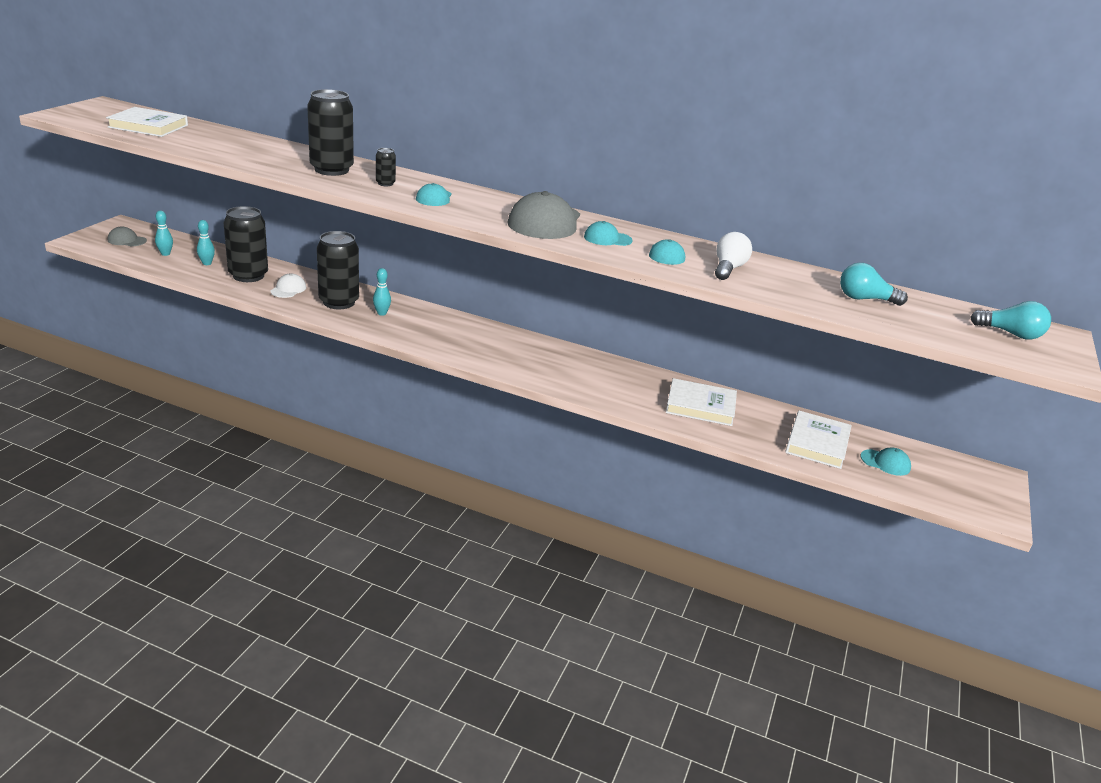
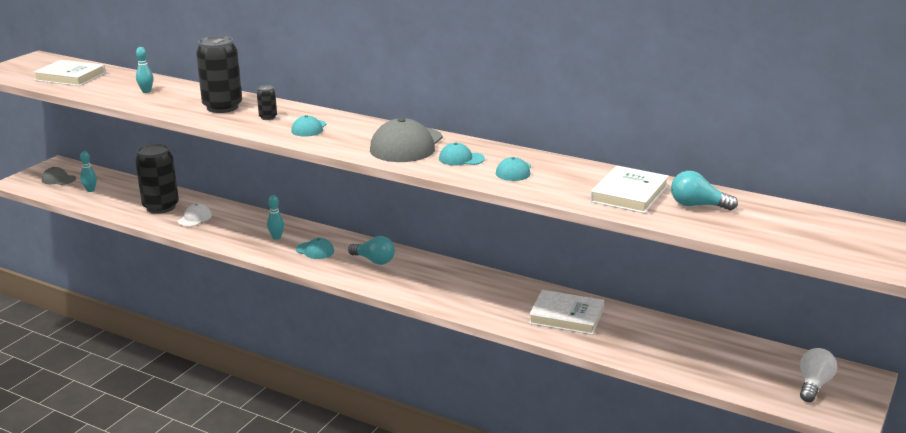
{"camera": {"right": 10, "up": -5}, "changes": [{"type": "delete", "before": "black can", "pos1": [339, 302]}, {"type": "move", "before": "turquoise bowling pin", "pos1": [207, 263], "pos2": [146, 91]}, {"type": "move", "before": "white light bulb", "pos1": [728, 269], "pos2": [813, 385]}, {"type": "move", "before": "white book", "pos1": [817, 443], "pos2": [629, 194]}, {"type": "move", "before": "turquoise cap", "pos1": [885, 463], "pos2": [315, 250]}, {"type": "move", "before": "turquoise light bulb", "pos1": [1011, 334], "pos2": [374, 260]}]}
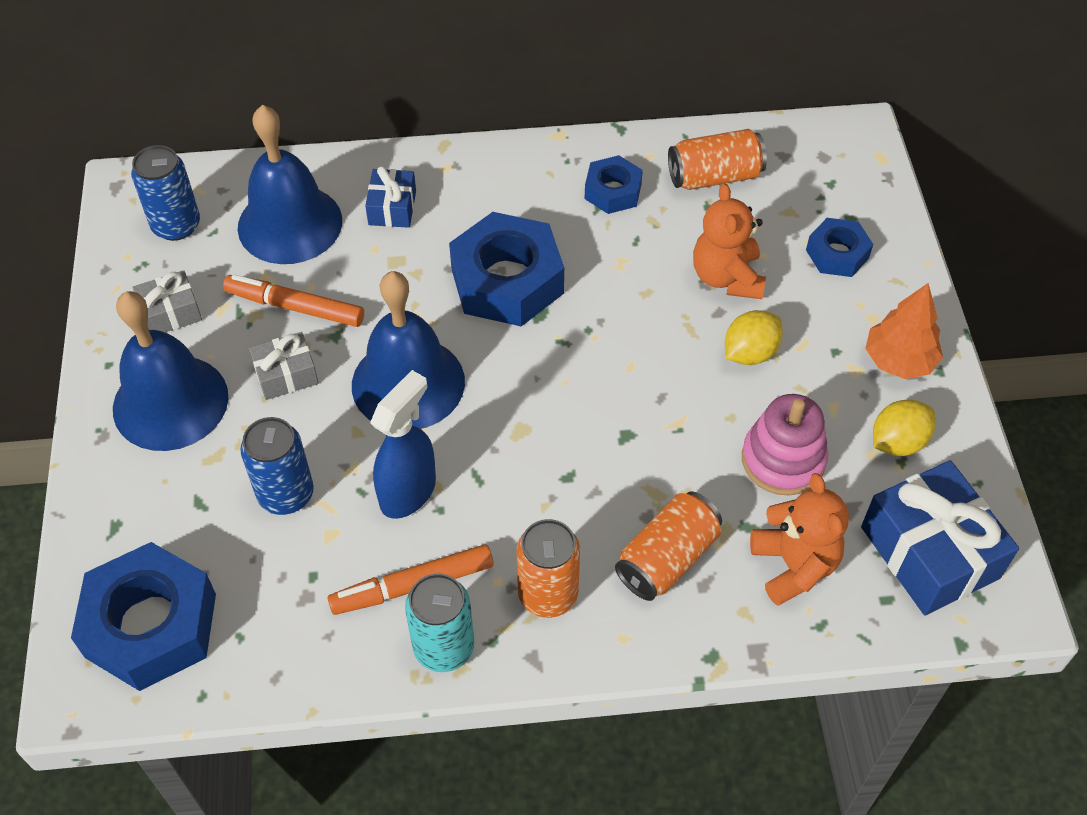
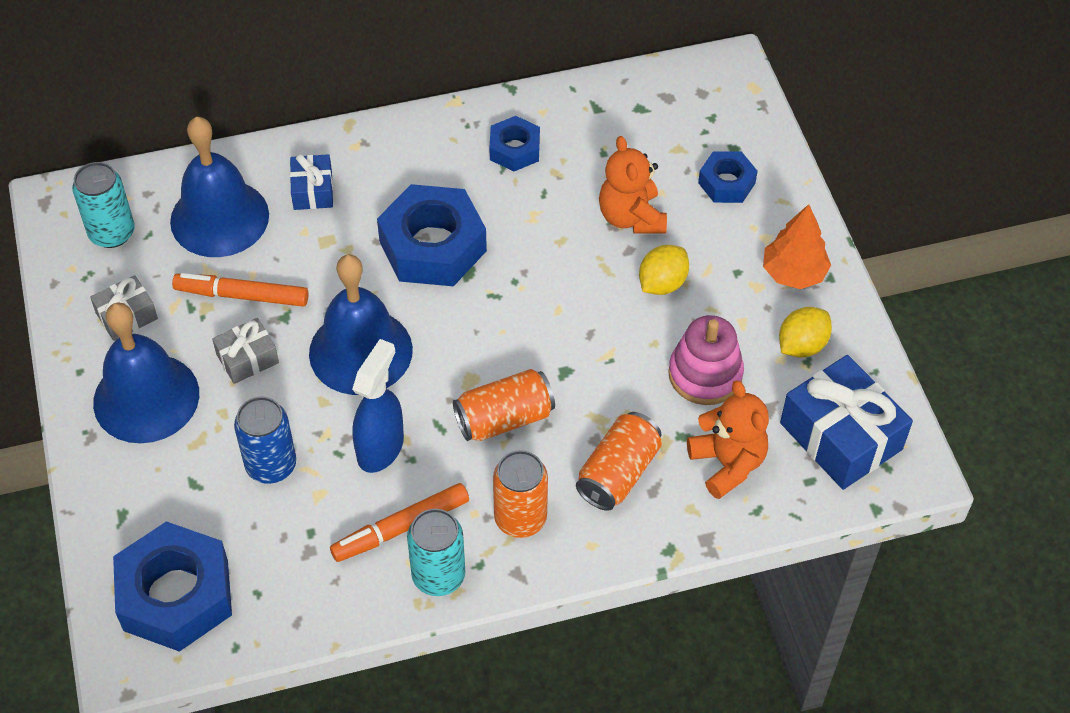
{"camera": {"right": -10, "up": 0}, "changes": [{"type": "move", "before": "orange can", "pos1": [714, 176], "pos2": [504, 418]}, {"type": "recolor", "before": "blue can", "after": "turquoise can", "pos1": [176, 225], "pos2": [112, 233]}]}
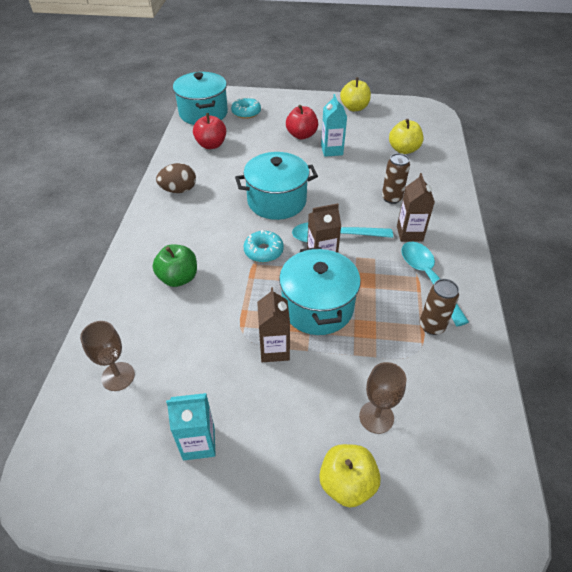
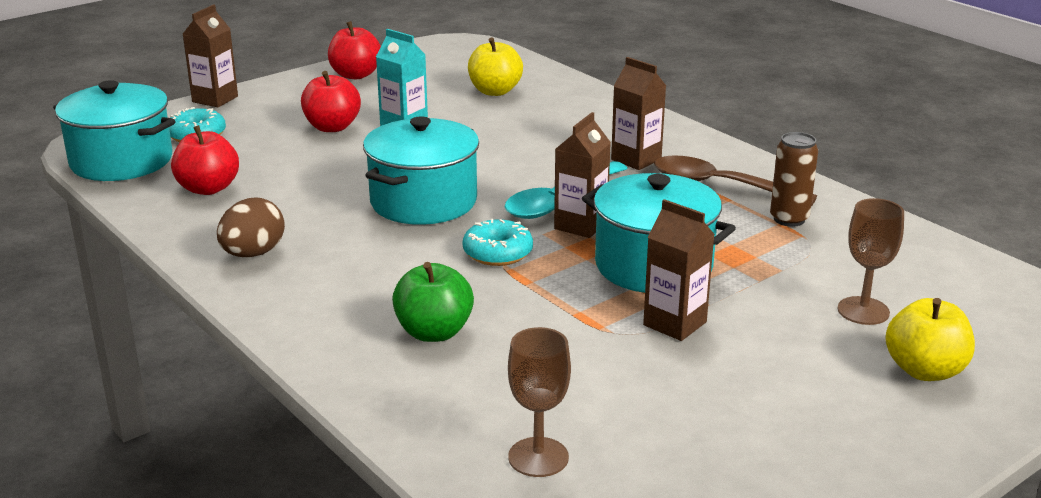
{"camera": {"right": -45, "up": -20}, "changes": [{"type": "delete", "before": "turquoise carton", "pos1": [199, 443]}, {"type": "delete", "before": "brown can", "pos1": [391, 198]}, {"type": "insert", "after": "brown carton", "pos2": [215, 99]}, {"type": "recolor", "before": "yellow apple", "after": "red apple", "pos1": [354, 108], "pos2": [355, 75]}, {"type": "recolor", "before": "turquoise spoon", "after": "brown spoon", "pos1": [428, 279], "pos2": [720, 186]}]}
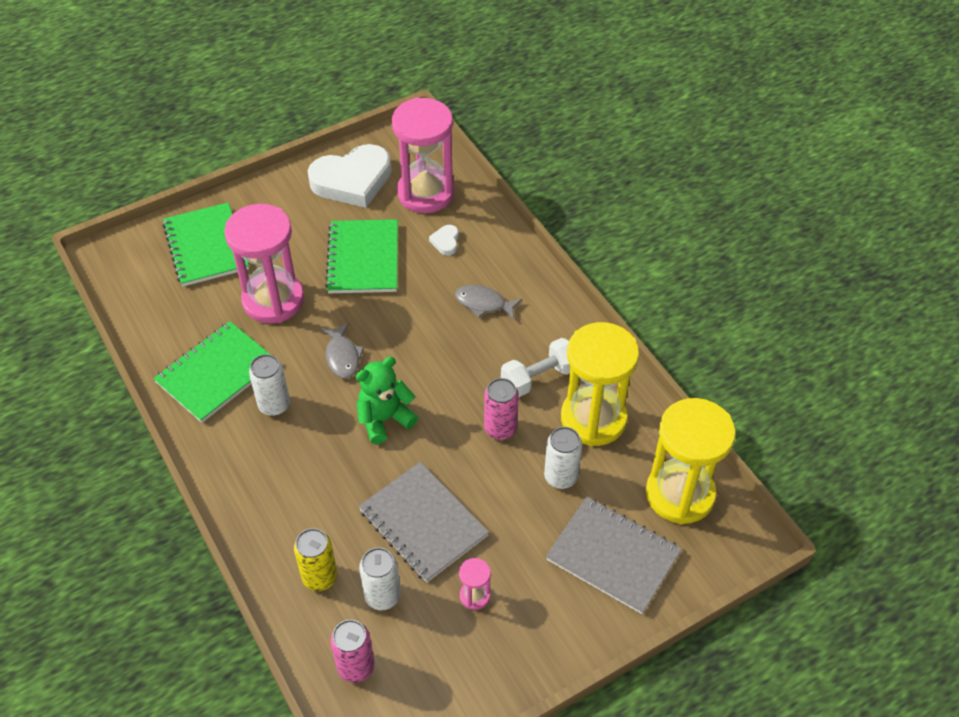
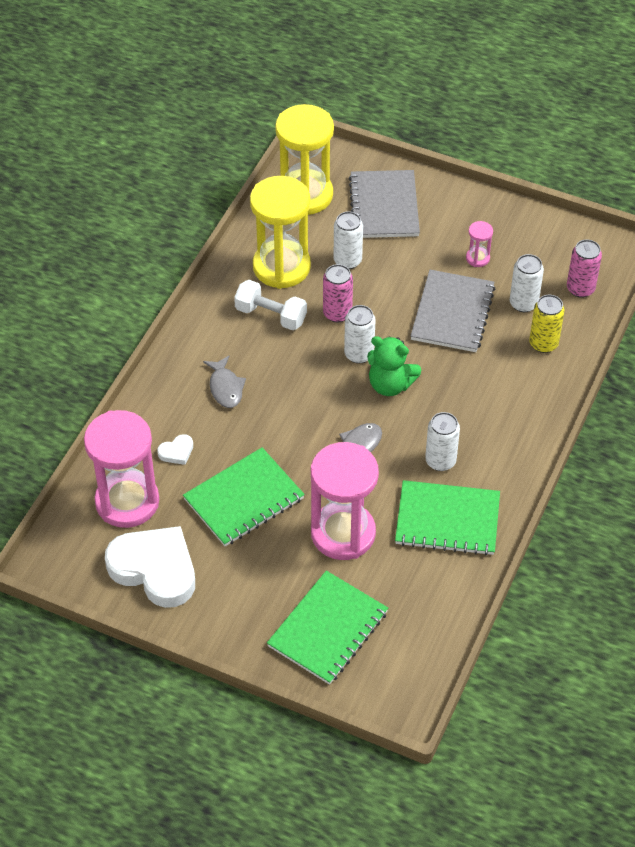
{"camera": {"right": -125, "up": 0}, "changes": [{"type": "insert", "after": "white can", "pos2": [359, 354]}]}
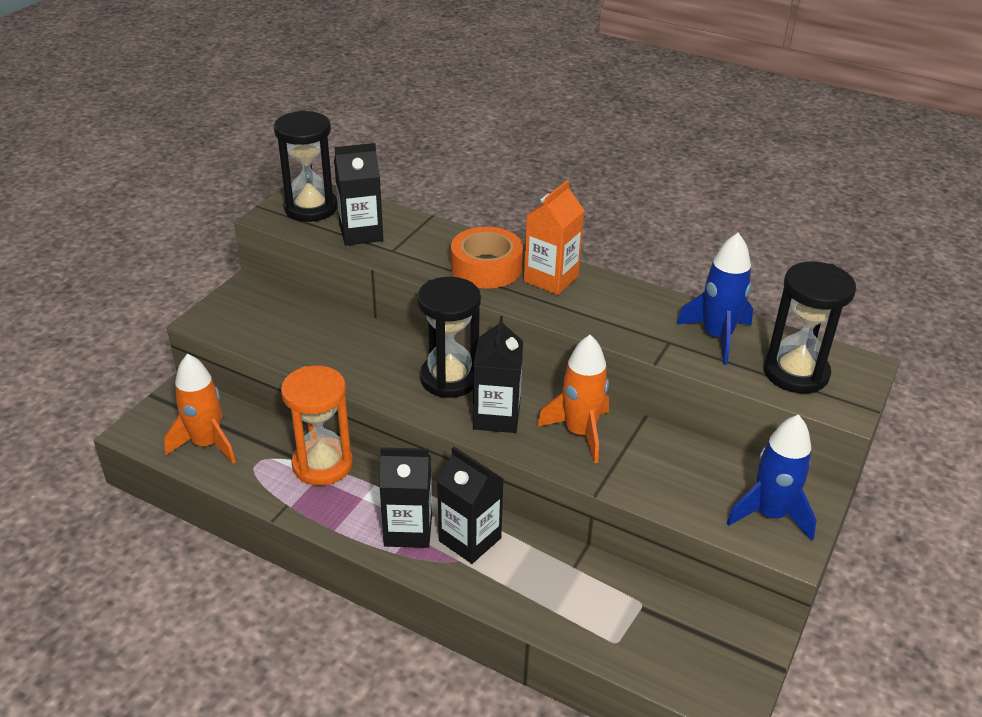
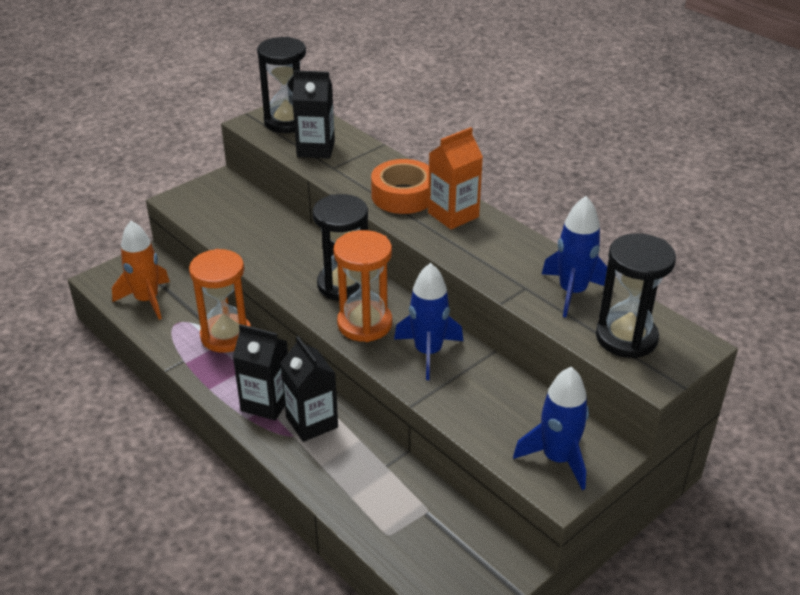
{"camera": {"right": 20, "up": 0}, "changes": [{"type": "replace", "before": "black carton", "after": "orange hourglass", "pos1": [496, 417], "pos2": [364, 324]}, {"type": "recolor", "before": "orange rocket", "after": "blue rocket", "pos1": [580, 432], "pos2": [428, 352]}]}
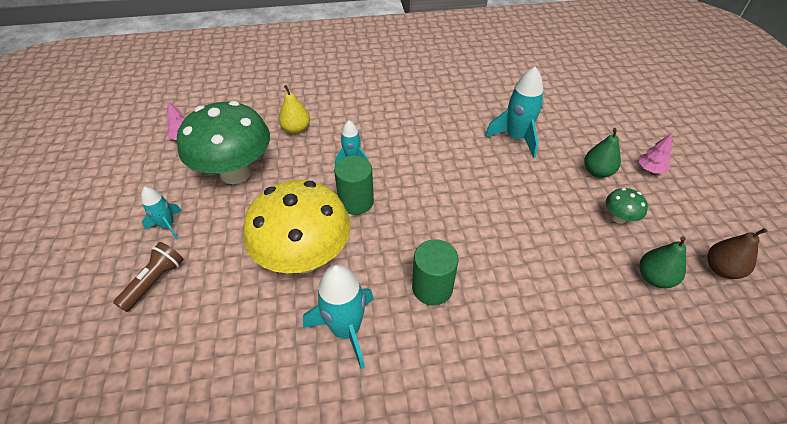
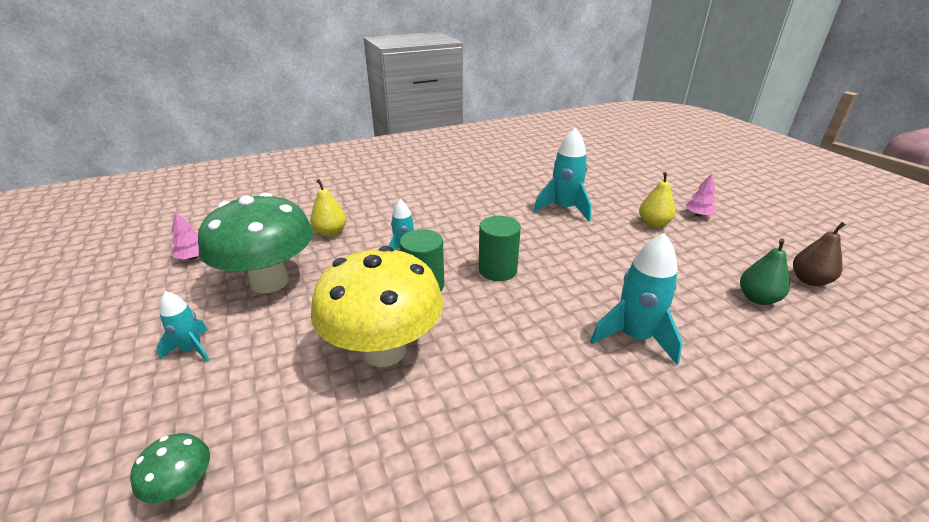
{"camera": {"right": -15, "up": -15}, "changes": [{"type": "delete", "before": "brown flashlight", "pos1": [155, 281]}, {"type": "move", "before": "turquoise rocket", "pos1": [346, 329], "pos2": [634, 337]}, {"type": "move", "before": "green cylinder", "pos1": [432, 288], "pos2": [497, 270]}, {"type": "move", "before": "green mushroom", "pos1": [618, 218], "pos2": [183, 487]}, {"type": "recolor", "before": "green pear", "after": "yellow pear", "pos1": [597, 172], "pos2": [653, 224]}]}
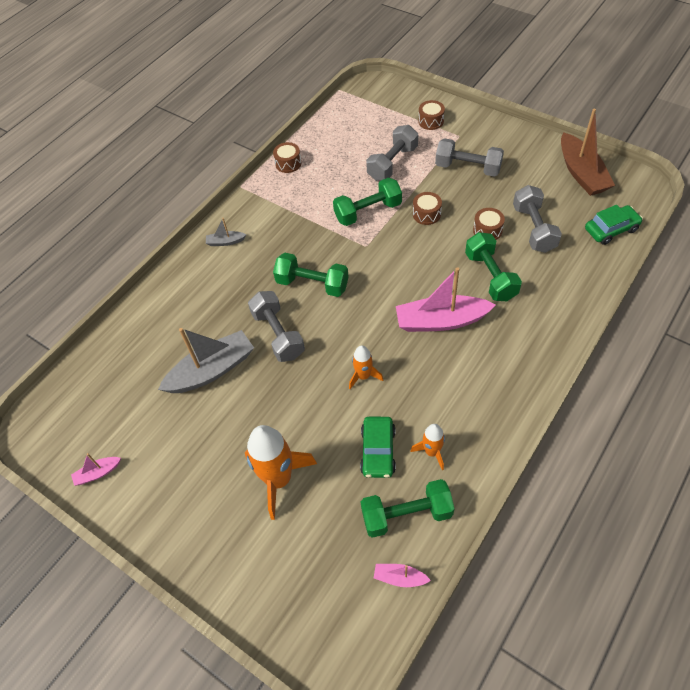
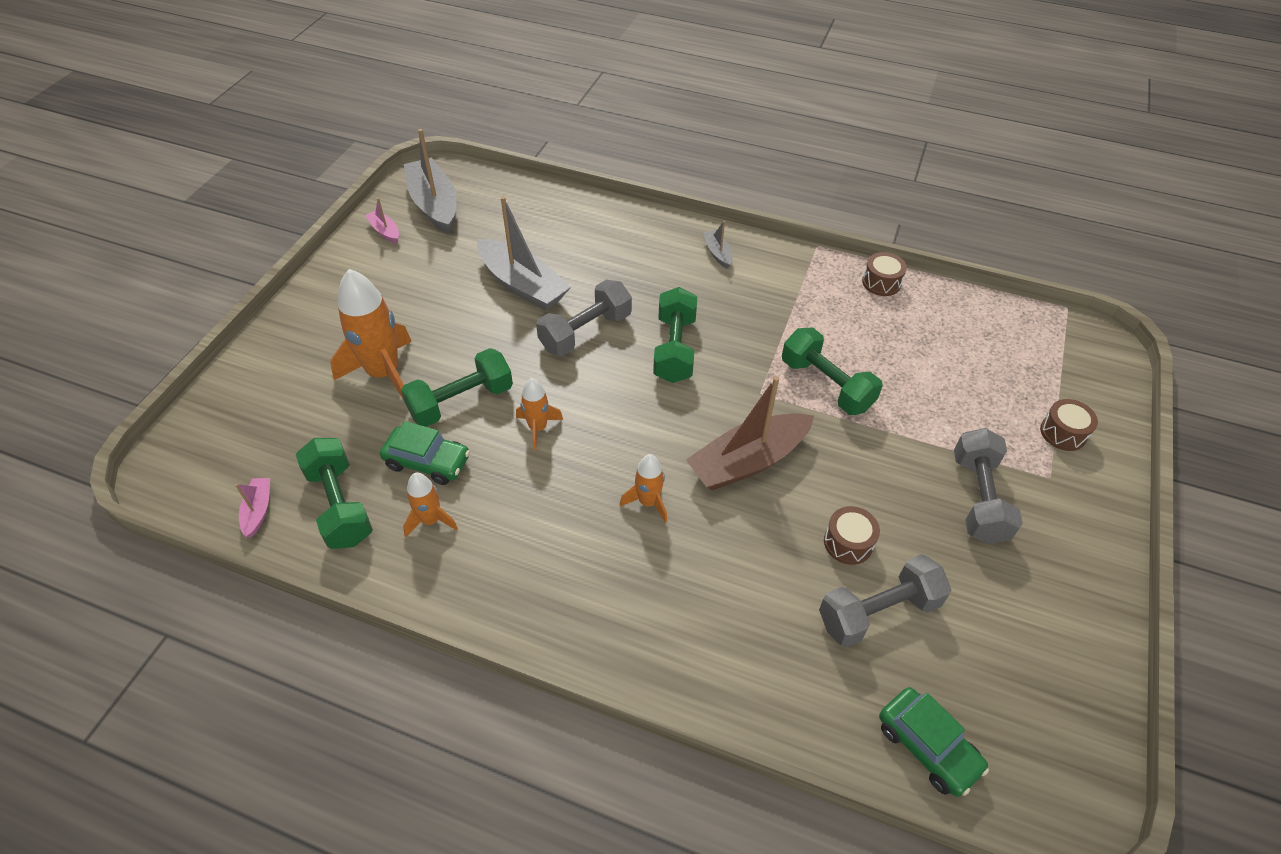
{"camera": {"right": 70, "up": -5}, "changes": [{"type": "delete", "before": "grey dumbbell", "pos1": [392, 163]}, {"type": "delete", "before": "brown drum", "pos1": [426, 214]}, {"type": "insert", "after": "grey boat", "pos2": [434, 205]}, {"type": "move", "before": "green dumbbell", "pos1": [490, 276], "pos2": [461, 401]}, {"type": "move", "before": "brown boat", "pos1": [581, 173], "pos2": [748, 461]}, {"type": "replace", "before": "pink boat", "after": "orange rocket", "pos1": [441, 321], "pos2": [648, 502]}, {"type": "rotate", "before": "green car", "pos1": [378, 451], "pos2": [427, 462], "turn": -150}]}
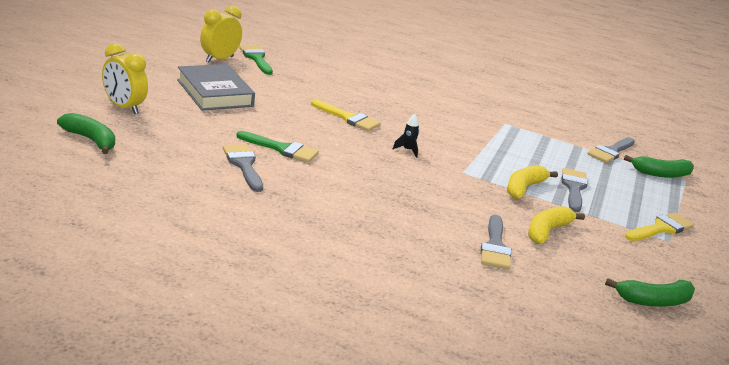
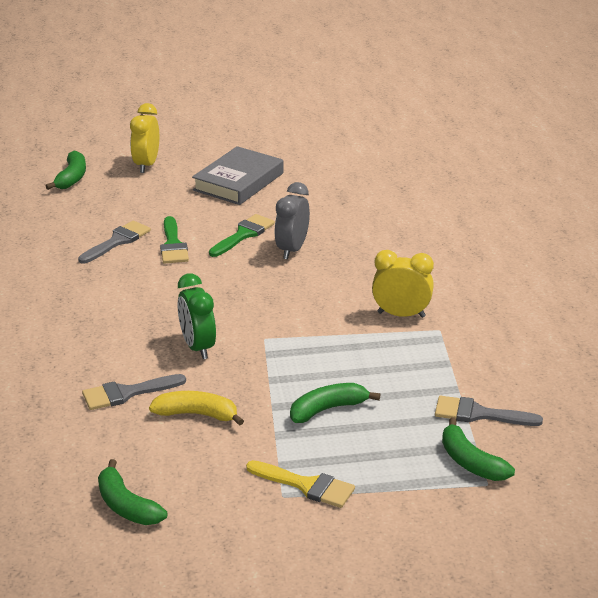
{"camera": {"right": 65, "up": 5}, "changes": [{"type": "delete", "before": "black rocket", "pos1": [407, 150]}, {"type": "delete", "before": "yellow banana", "pos1": [524, 188]}, {"type": "insert", "after": "green clock", "pos2": [198, 347]}, {"type": "move", "before": "yellow clock", "pos1": [219, 59], "pos2": [401, 315]}, {"type": "move", "before": "green brush", "pos1": [256, 58], "pos2": [243, 235]}, {"type": "replace", "before": "yellow brush", "after": "grey clock", "pos1": [348, 118], "pos2": [292, 249]}, {"type": "replace", "before": "grey brush", "after": "green banana", "pos1": [574, 188], "pos2": [327, 409]}]}
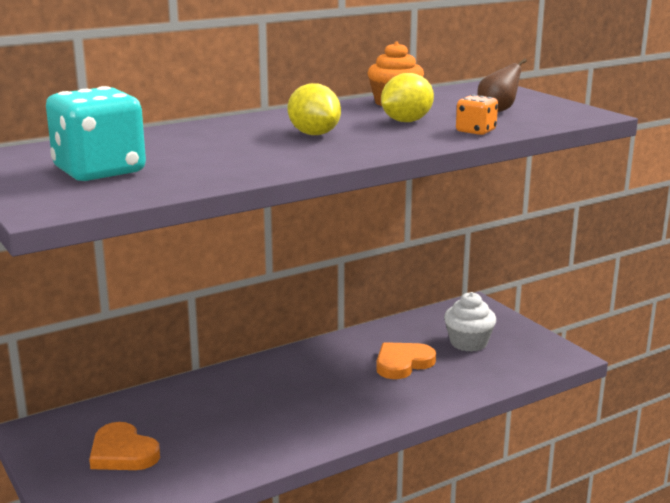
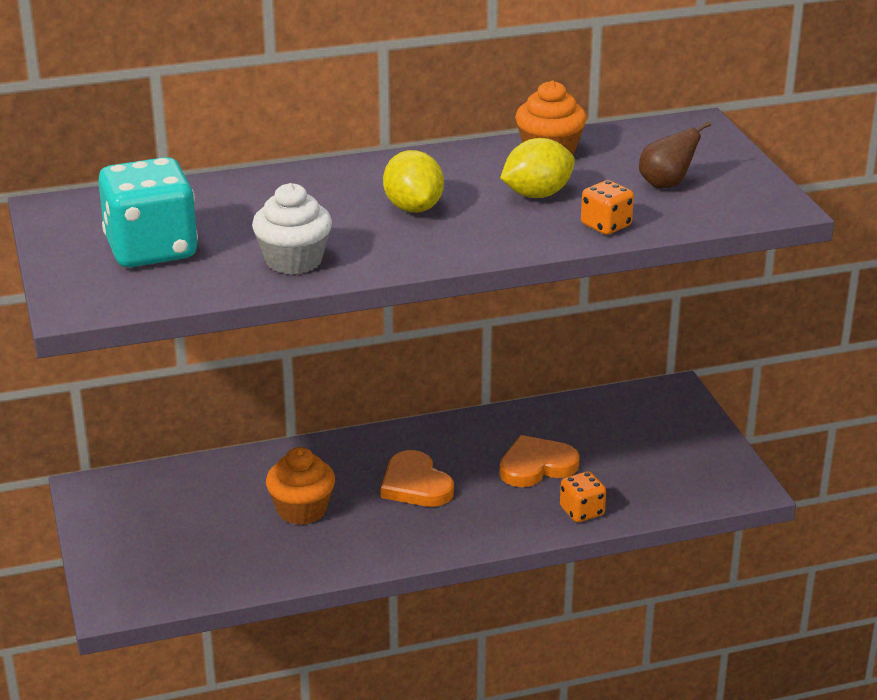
{"camera": {"right": 15, "up": 10}, "changes": [{"type": "insert", "after": "orange cupcake", "pos2": [302, 510]}, {"type": "insert", "after": "orange dice", "pos2": [582, 511]}, {"type": "move", "before": "orange heart", "pos1": [123, 452], "pos2": [415, 485]}, {"type": "move", "before": "white cupcake", "pos1": [468, 343], "pos2": [294, 260]}]}
